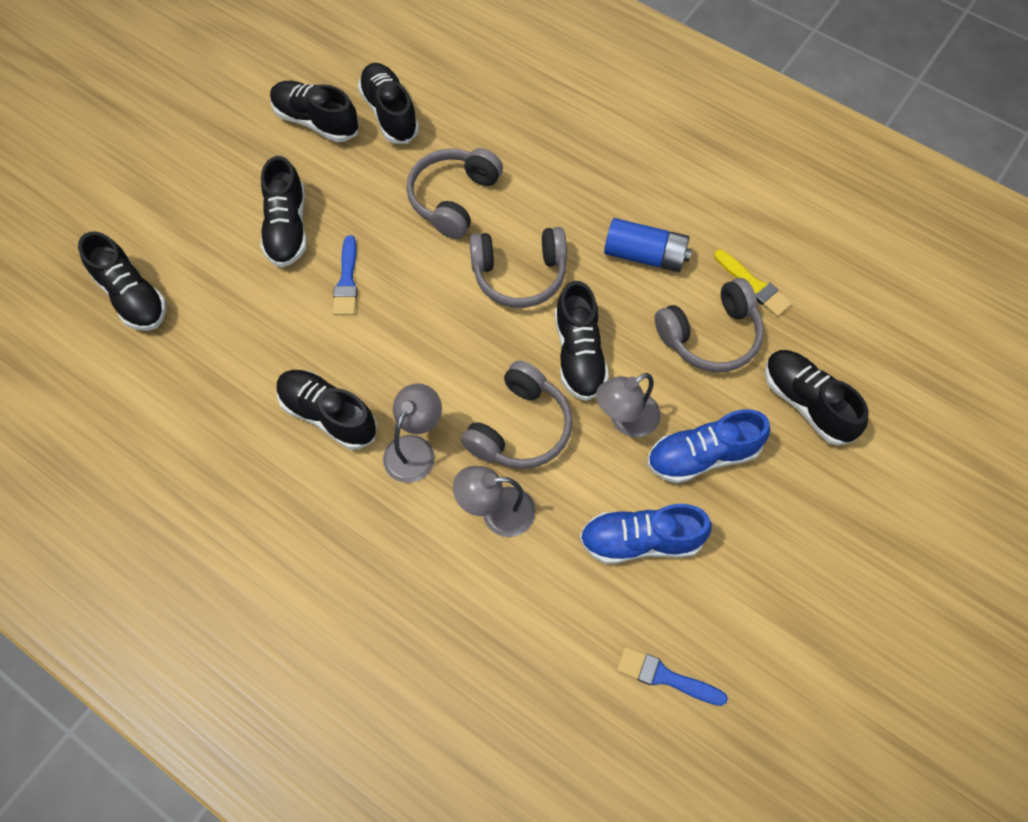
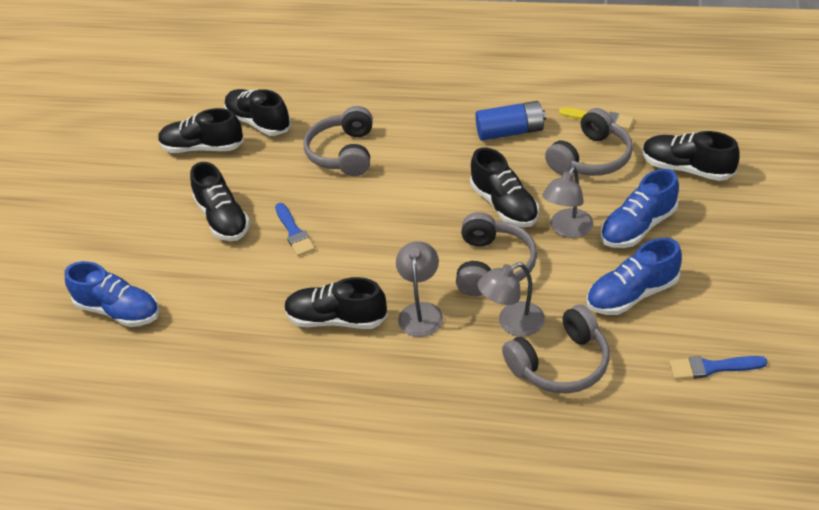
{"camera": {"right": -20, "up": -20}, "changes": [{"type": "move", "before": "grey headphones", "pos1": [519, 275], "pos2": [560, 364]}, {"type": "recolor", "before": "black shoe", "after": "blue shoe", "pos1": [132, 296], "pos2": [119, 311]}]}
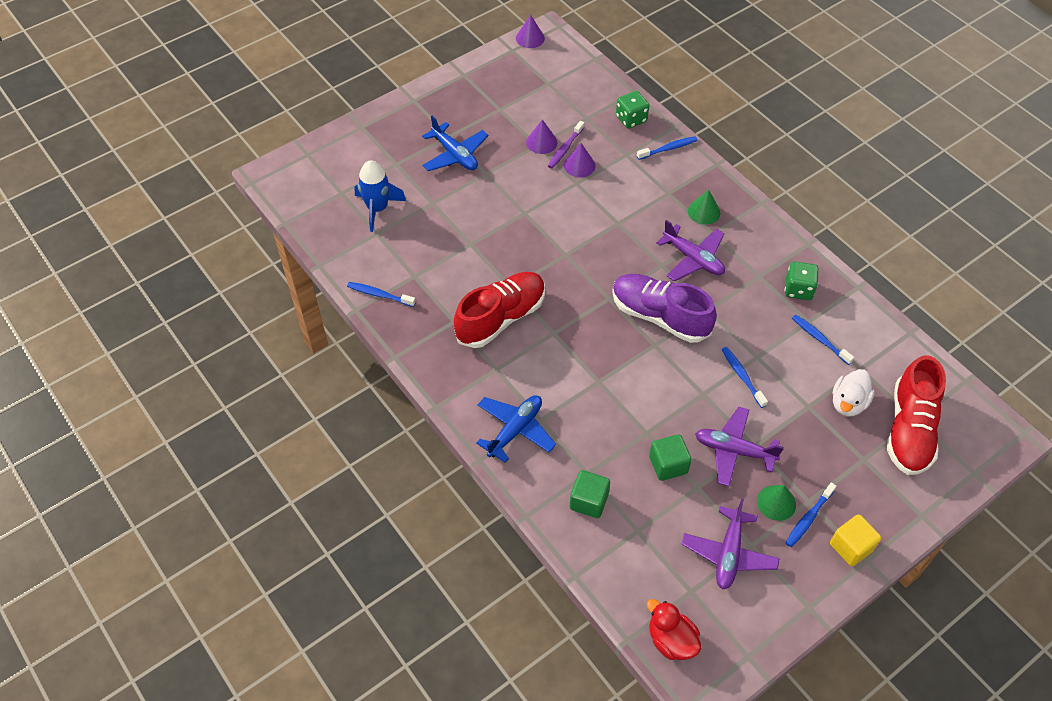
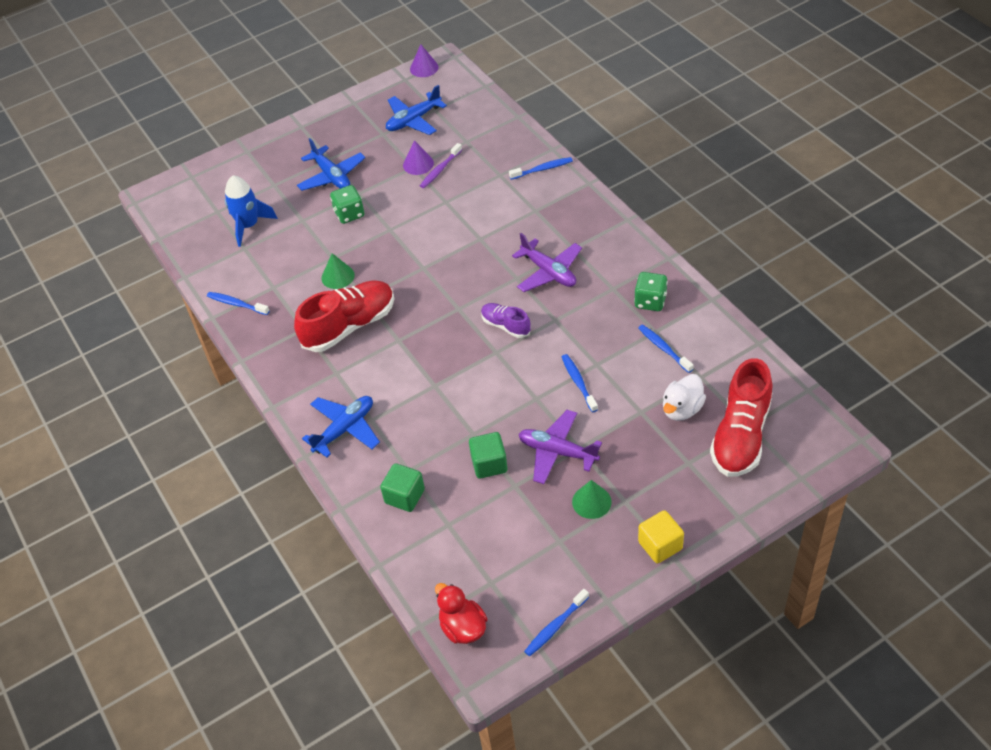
{"camera": {"right": 10, "up": -5}, "changes": [{"type": "delete", "before": "purple cone", "pos1": [579, 165]}, {"type": "delete", "before": "purple plane", "pos1": [729, 554]}, {"type": "insert", "after": "blue plane", "pos2": [413, 120]}, {"type": "move", "before": "green dice", "pos1": [631, 119], "pos2": [349, 214]}, {"type": "move", "before": "green cone", "pos1": [704, 212], "pos2": [338, 276]}, {"type": "move", "before": "blue toothbrush", "pos1": [808, 518], "pos2": [555, 626]}, {"type": "resize", "before": "purple shoe", "pos1": [659, 316], "pos2": [505, 325], "scale": 0.53}]}
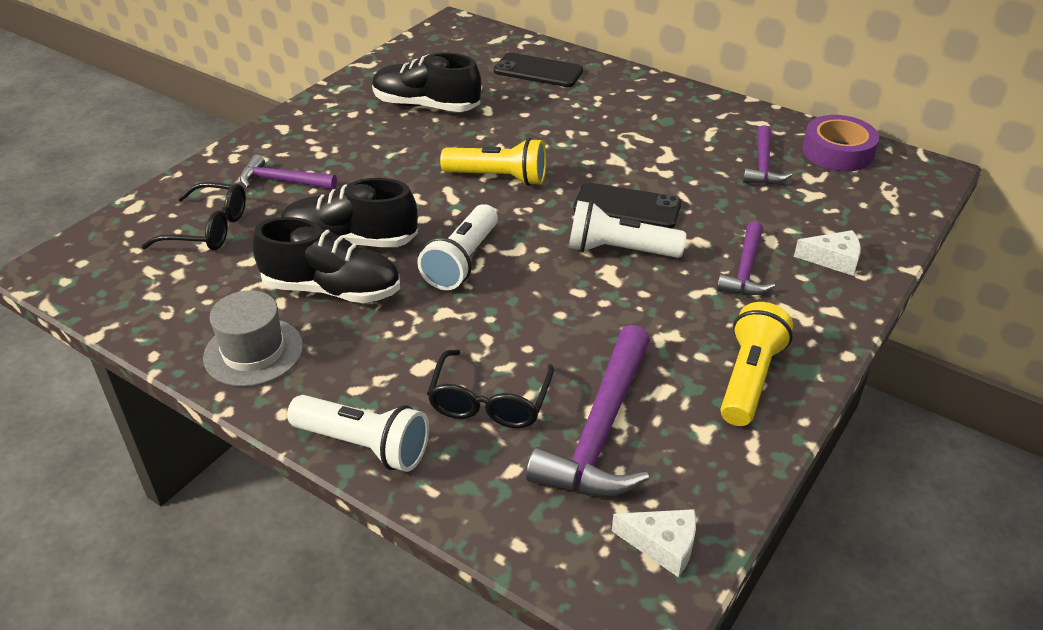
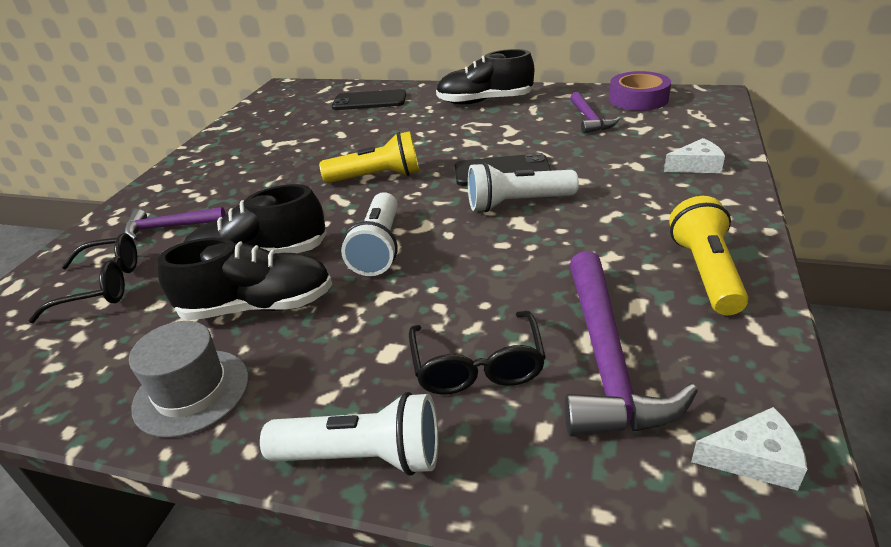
{"camera": {"right": -15, "up": -5}, "changes": [{"type": "delete", "before": "purple hammer", "pos1": [745, 269]}, {"type": "move", "before": "black shoe", "pos1": [426, 106], "pos2": [484, 101]}]}
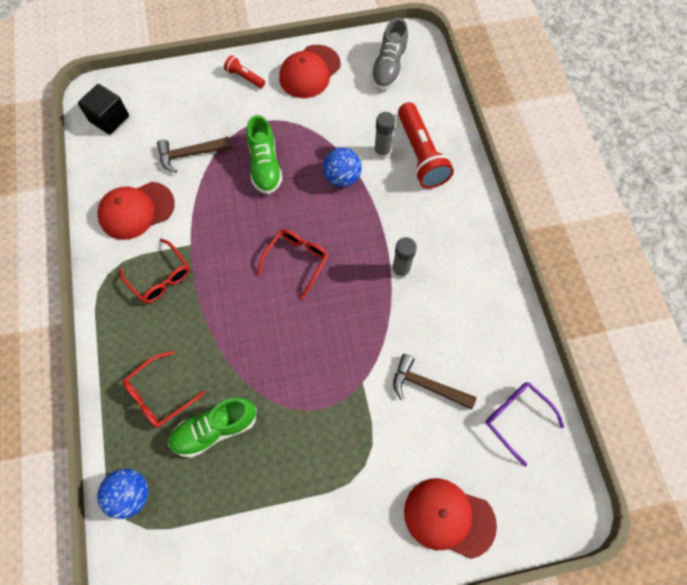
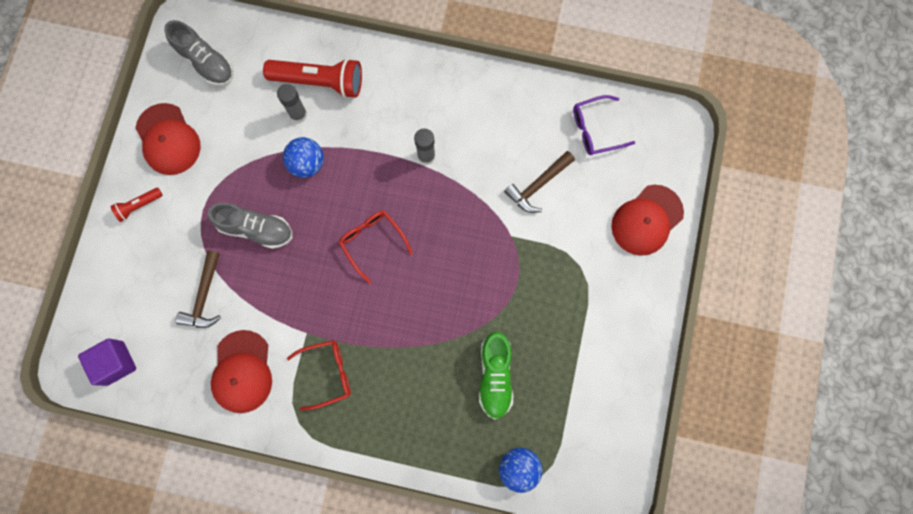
{"camera": {"right": -65, "up": 10}, "changes": [{"type": "delete", "before": "red glasses", "pos1": [160, 394]}, {"type": "recolor", "before": "black cube", "after": "purple cube", "pos1": [109, 119], "pos2": [115, 363]}, {"type": "recolor", "before": "green shoe", "after": "grey shoe", "pos1": [265, 165], "pos2": [256, 229]}]}
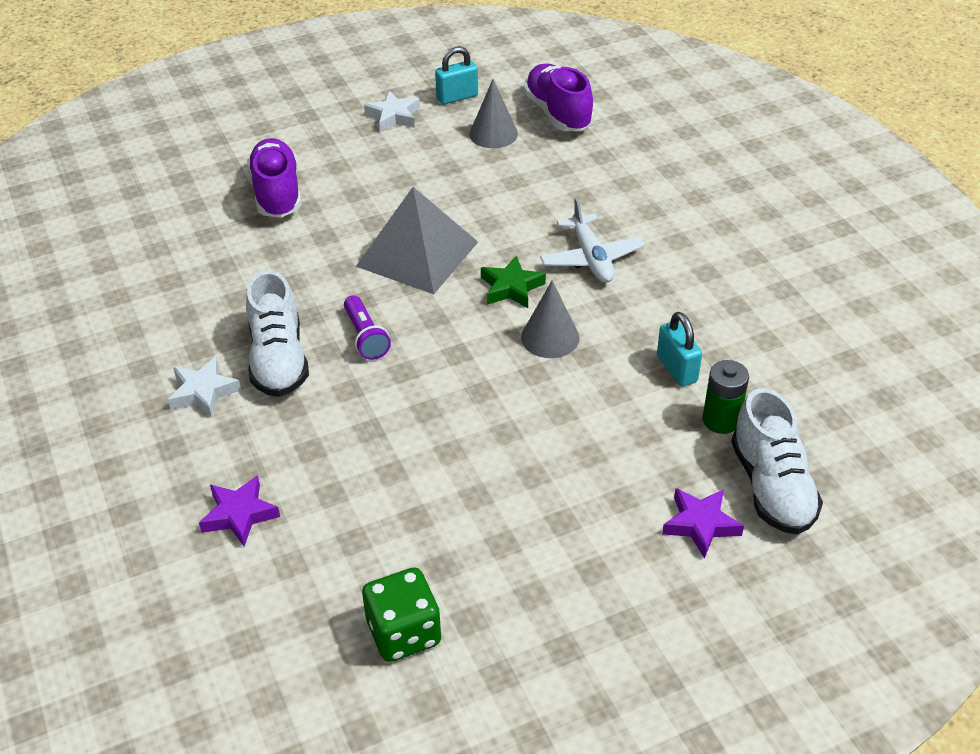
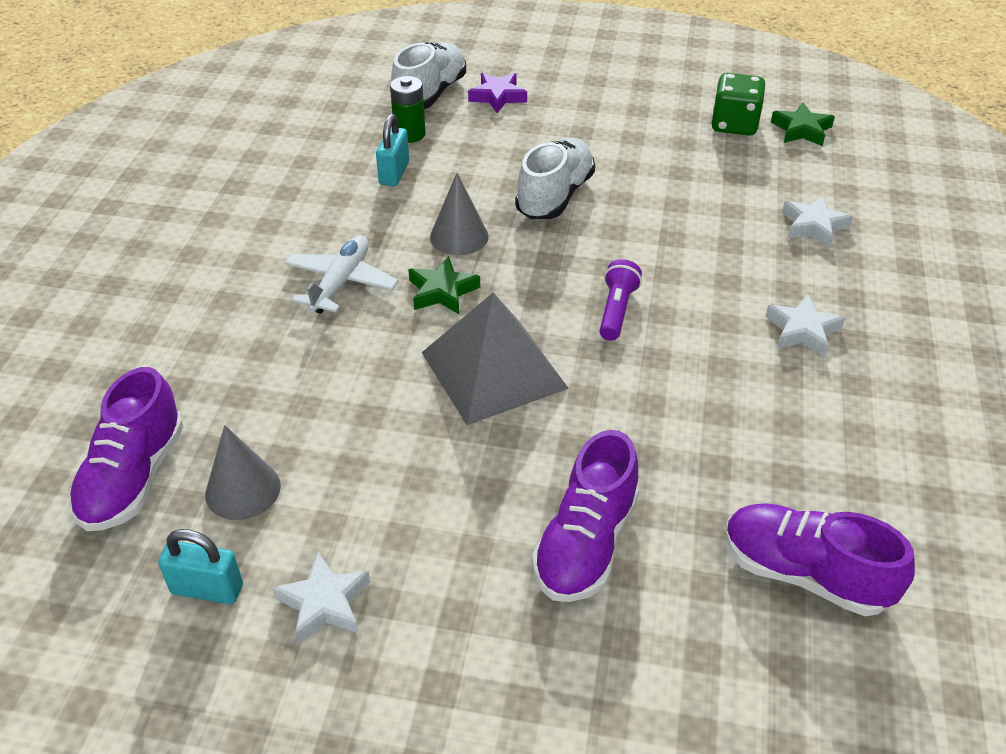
{"camera": {"right": -145, "up": 0}, "changes": [{"type": "insert", "after": "purple shoe", "pos2": [804, 574]}, {"type": "insert", "after": "green star", "pos2": [801, 130]}, {"type": "move", "before": "white shoe", "pos1": [279, 360], "pos2": [554, 196]}, {"type": "recolor", "before": "purple star", "after": "white star", "pos1": [239, 515], "pos2": [813, 226]}]}
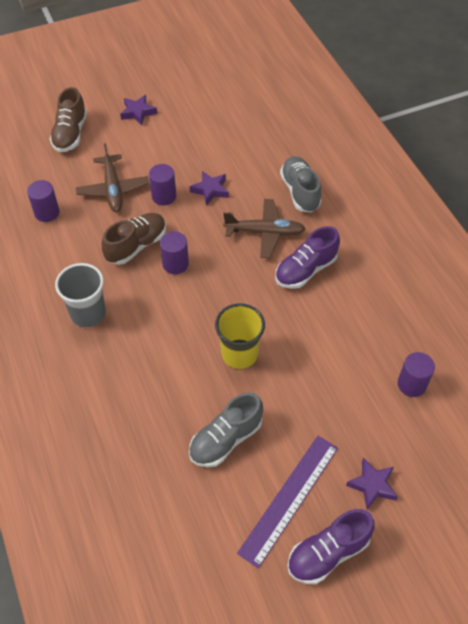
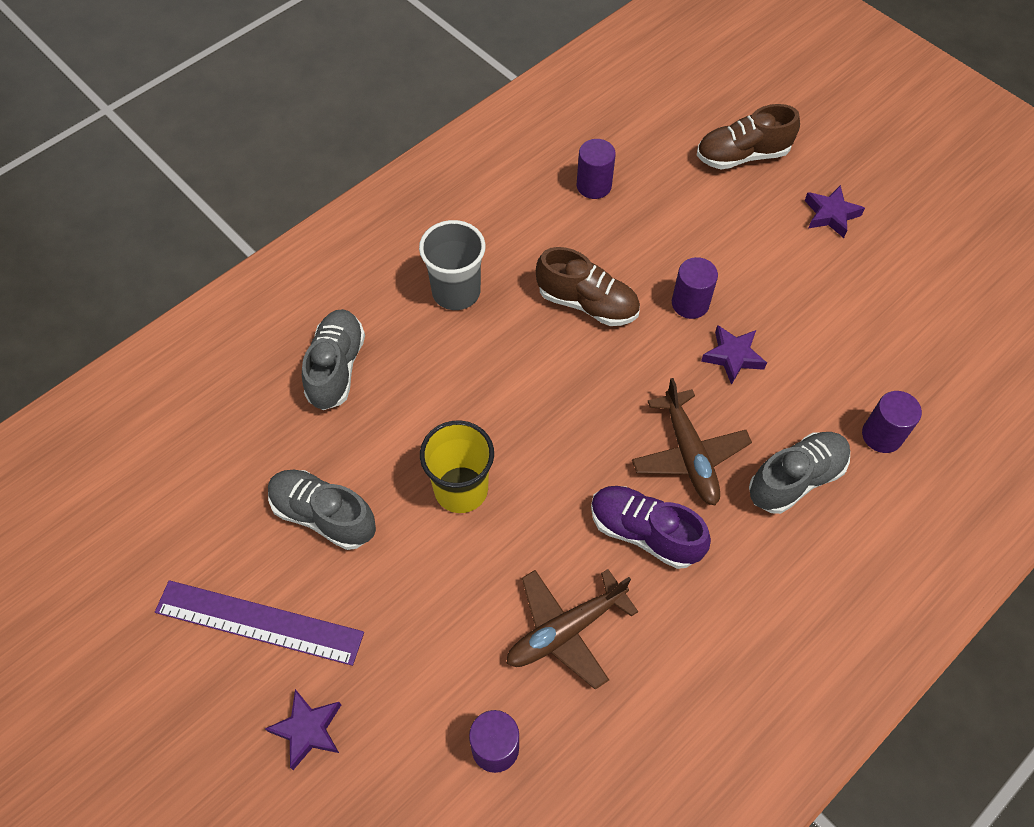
{"camera": {"right": 70, "up": 5}, "changes": [{"type": "delete", "before": "purple shoe", "pos1": [328, 553]}, {"type": "insert", "after": "grey shoe", "pos2": [336, 368]}, {"type": "move", "before": "brown plane", "pos1": [113, 189], "pos2": [565, 630]}, {"type": "move", "before": "purple cylinder", "pos1": [175, 264], "pos2": [882, 435]}]}
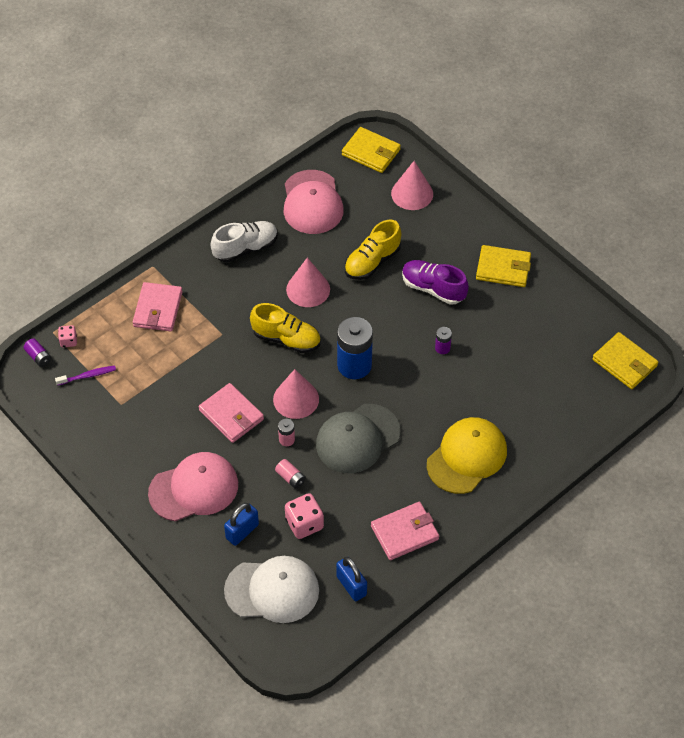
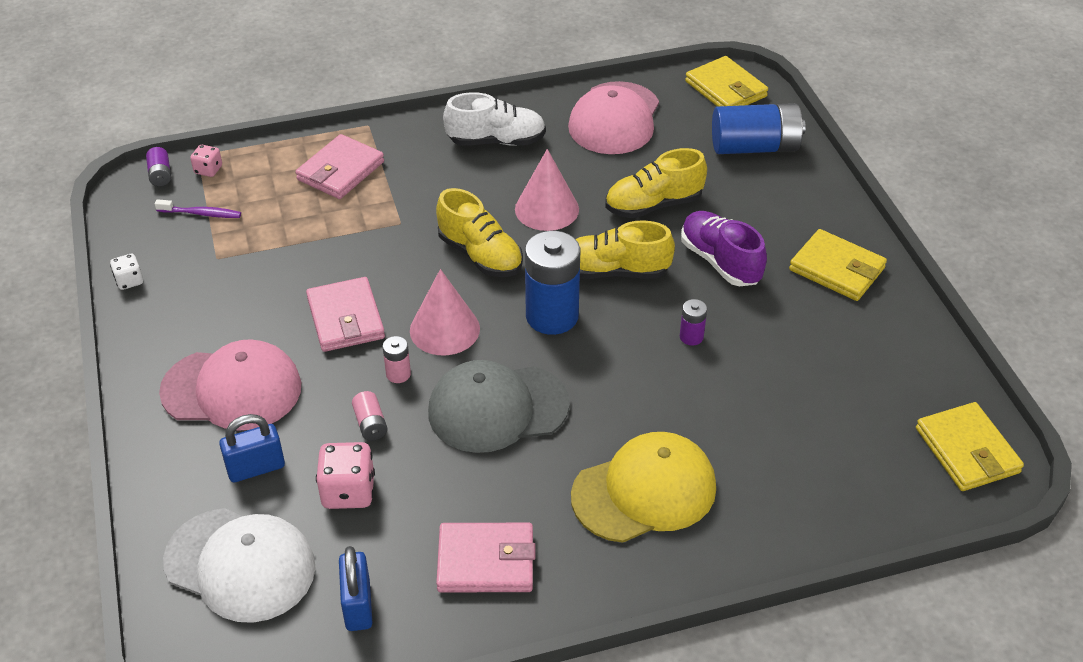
{"camera": {"right": 25, "up": -10}, "changes": [{"type": "insert", "after": "white dice", "pos2": [129, 281]}, {"type": "insert", "after": "yellow shoe", "pos2": [615, 271]}, {"type": "replace", "before": "pink cone", "after": "blue battery", "pos1": [412, 193], "pos2": [755, 147]}]}
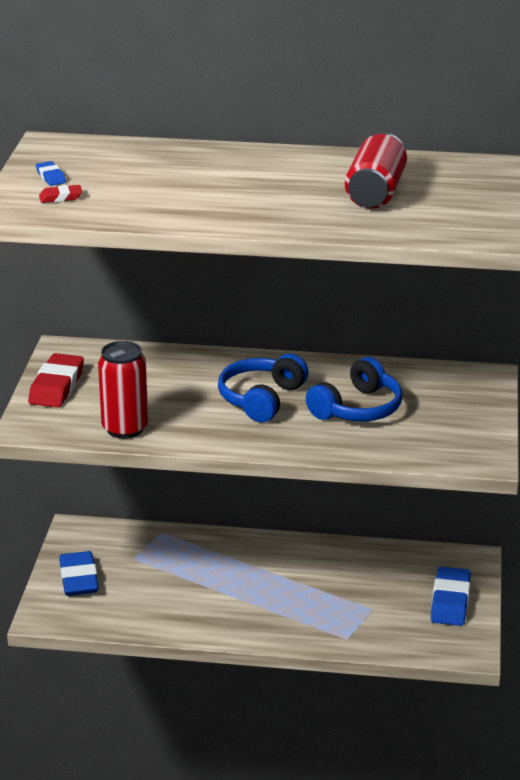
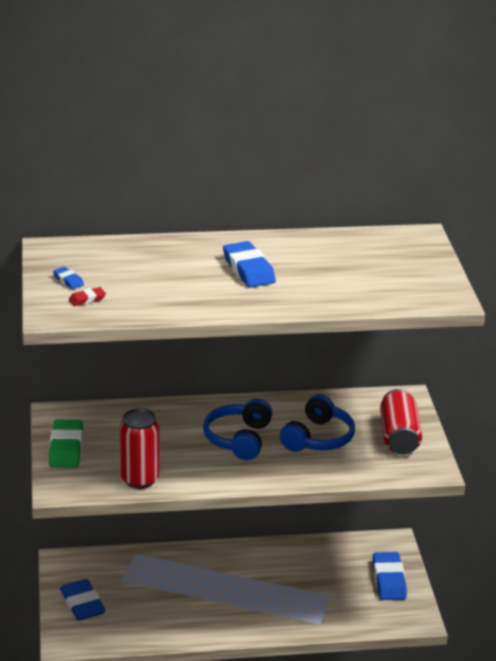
{"camera": {"right": -15, "up": 0}, "changes": [{"type": "insert", "after": "blue eraser", "pos2": [248, 270]}, {"type": "move", "before": "red can", "pos1": [375, 192], "pos2": [399, 436]}, {"type": "recolor", "before": "red eraser", "after": "green eraser", "pos1": [57, 386], "pos2": [66, 448]}]}
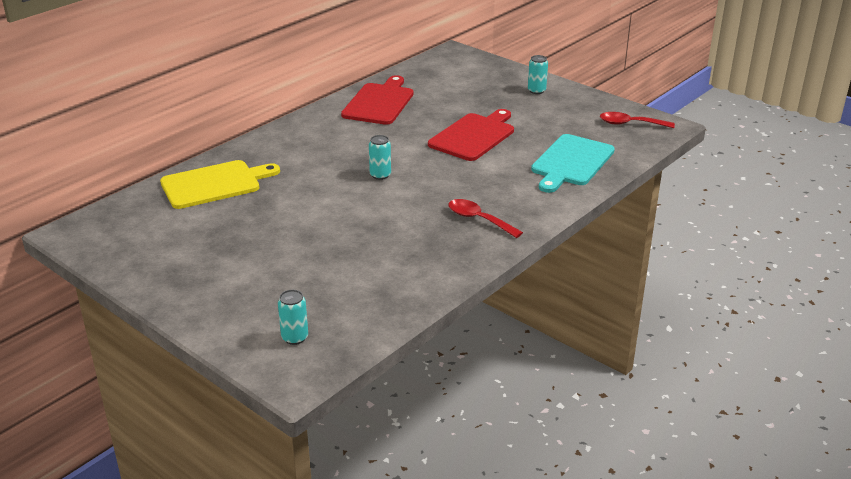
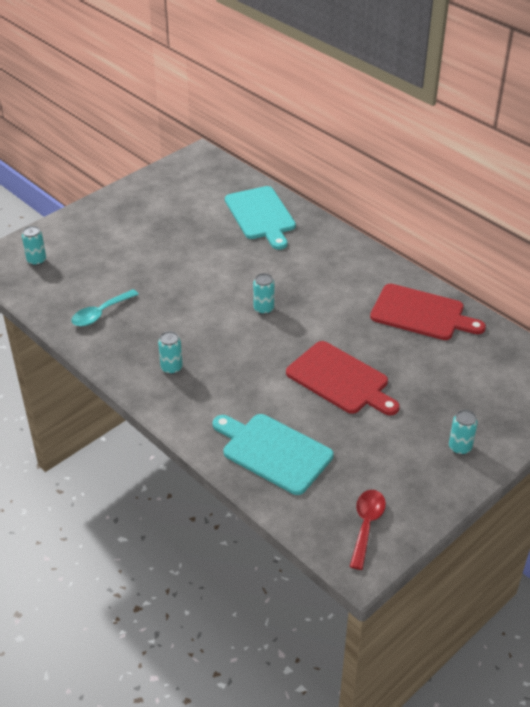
{"camera": {"right": 95, "up": 10}, "changes": [{"type": "insert", "after": "turquoise spoon", "pos2": [100, 313]}, {"type": "replace", "before": "red spoon", "after": "turquoise can", "pos1": [479, 219], "pos2": [171, 368]}, {"type": "recolor", "before": "yellow cutting board", "after": "turquoise cutting board", "pos1": [214, 184], "pos2": [261, 215]}]}
